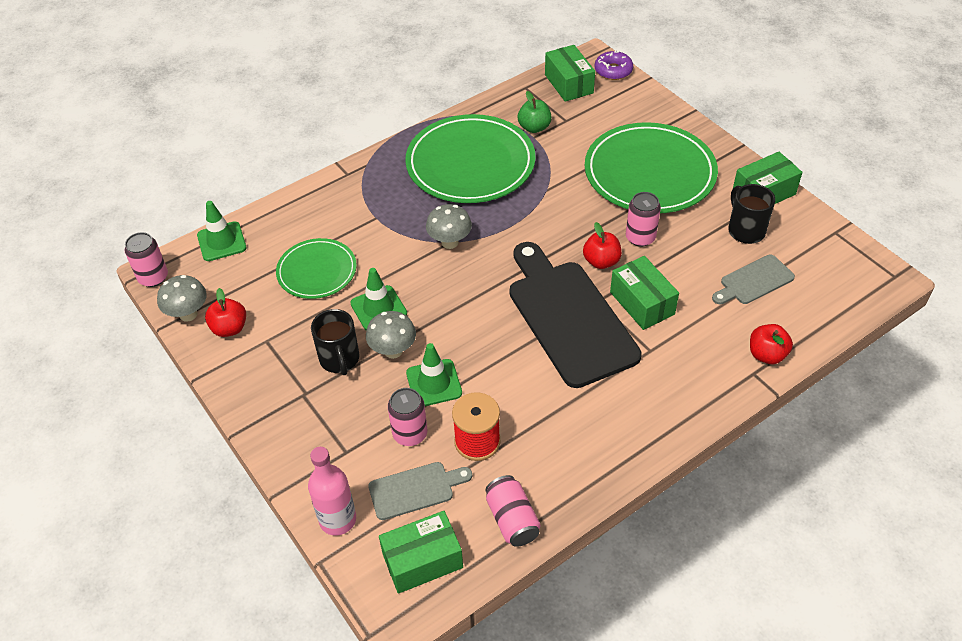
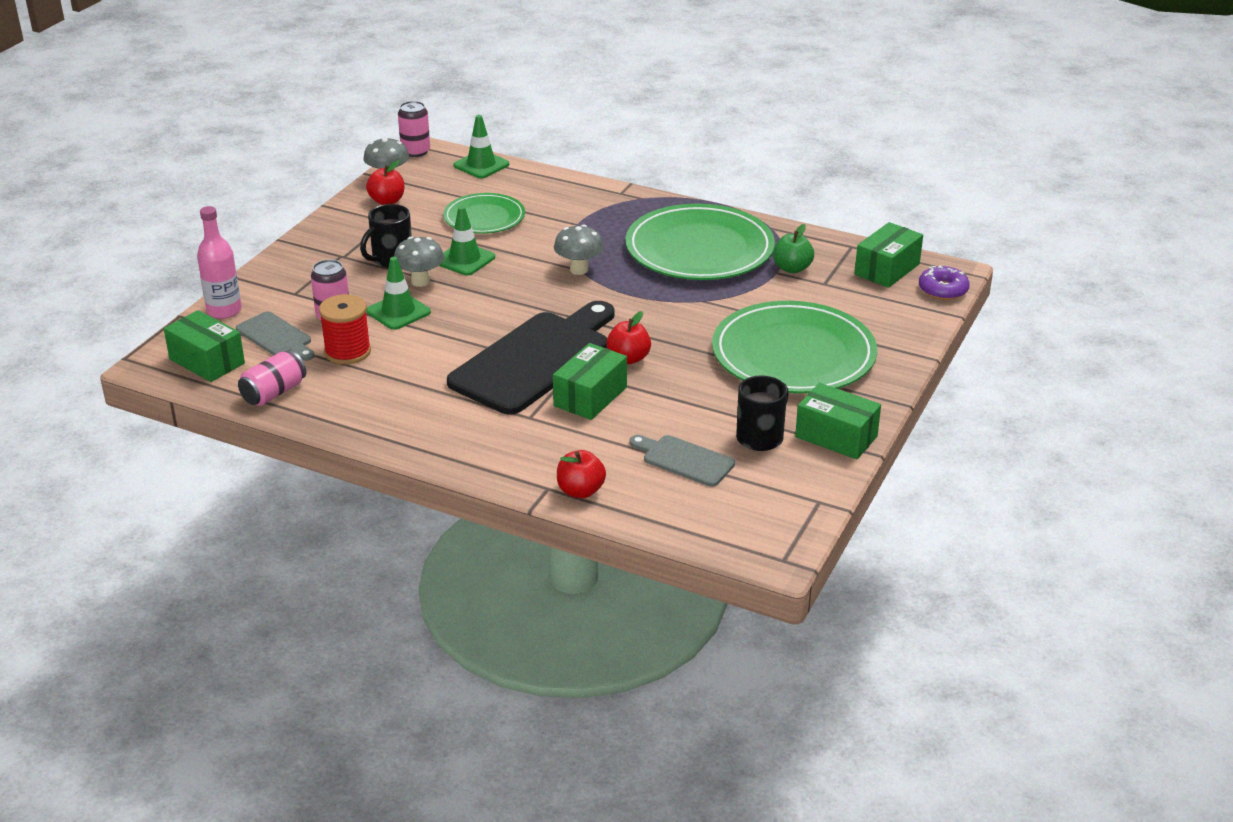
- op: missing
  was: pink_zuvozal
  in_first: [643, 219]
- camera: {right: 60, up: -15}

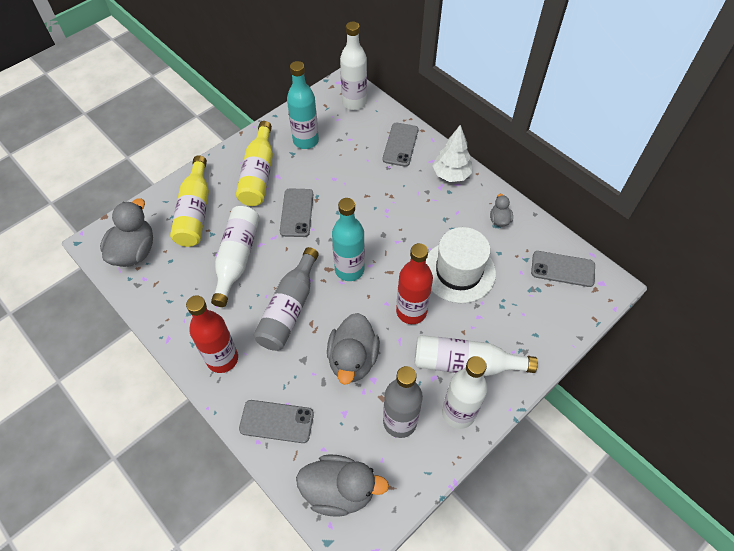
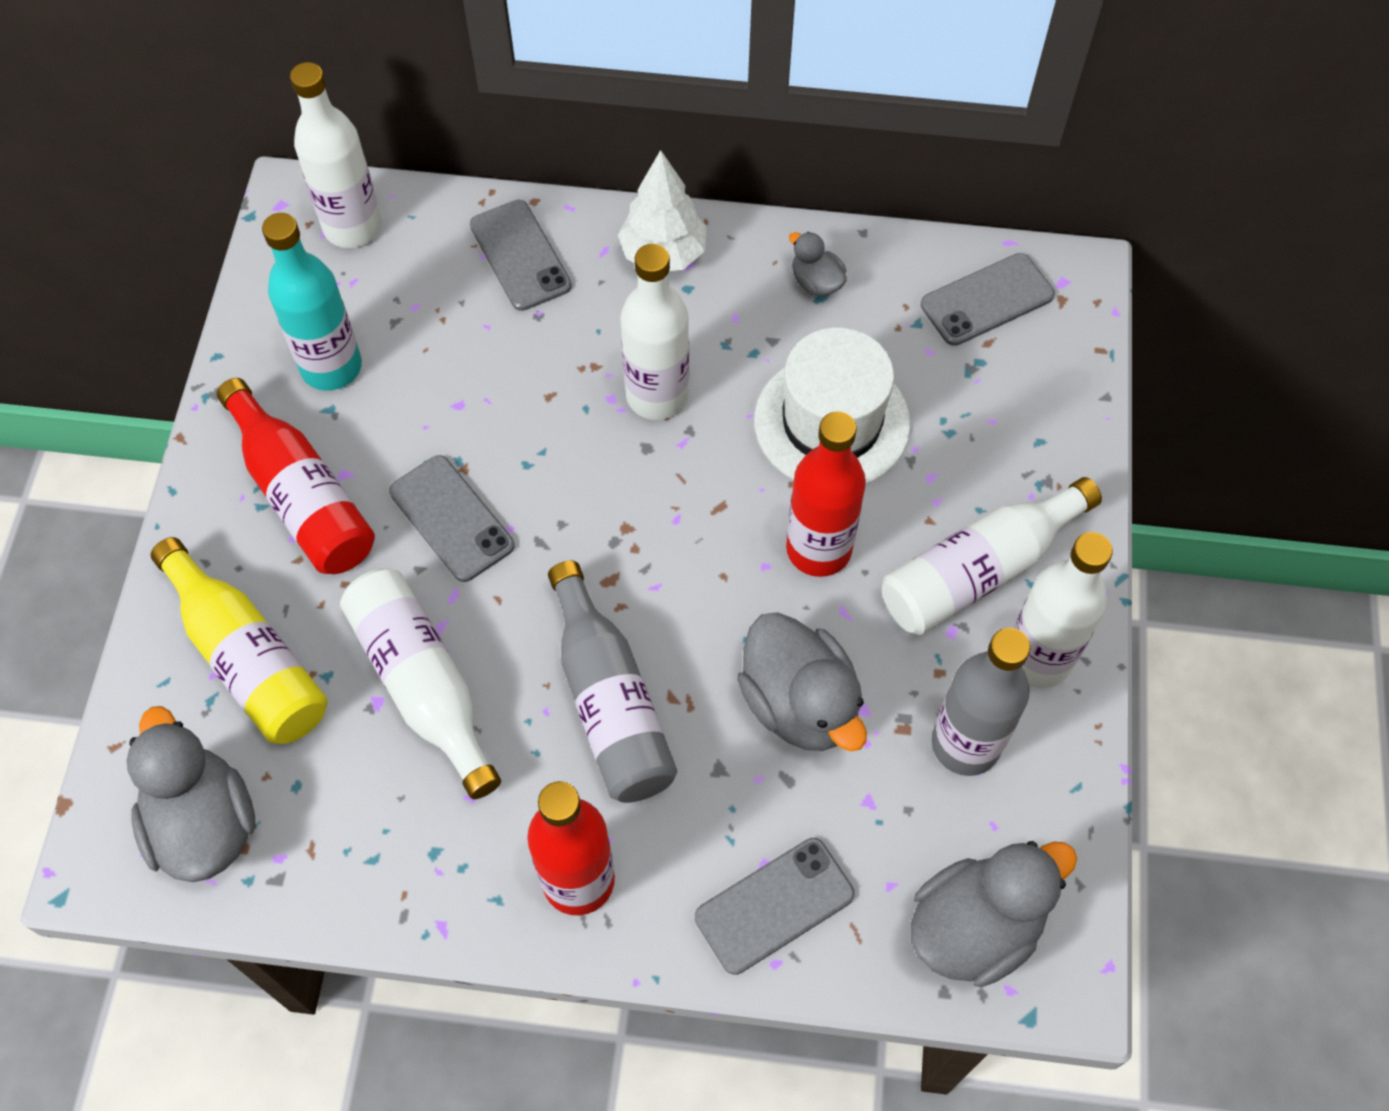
- op: missing
  was: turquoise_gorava
  in_first: [348, 239]
- op: appeared
  now: white_gorava
  in_second: [654, 332]
- op: colour
  was: yellow_gorava
  now: red_gorava
  in_first: [254, 163]
  in_second: [296, 476]
- camera: {right: -40, up: 5}

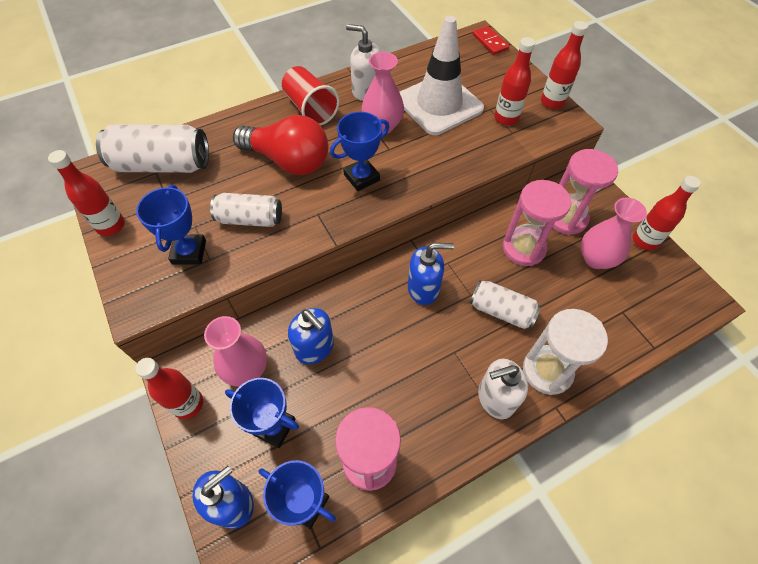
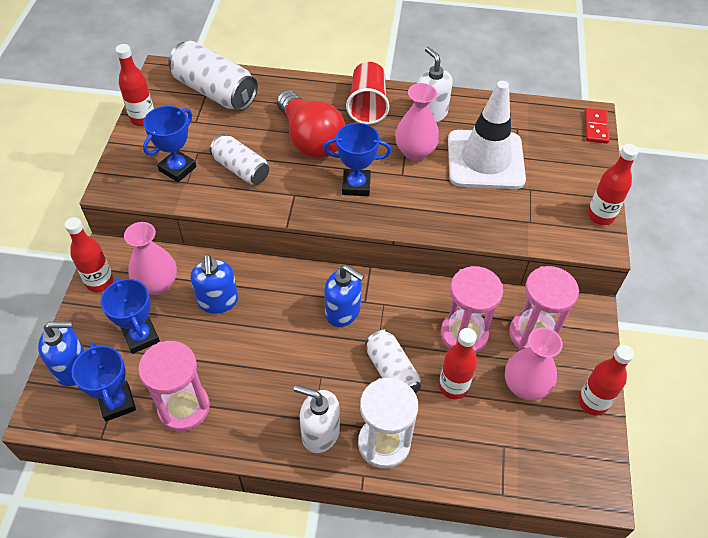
- op: relocated
  was: red_gorava
  in_first: [514, 81]
  in_second: [458, 364]
- camera: {right: 35, up: -5}

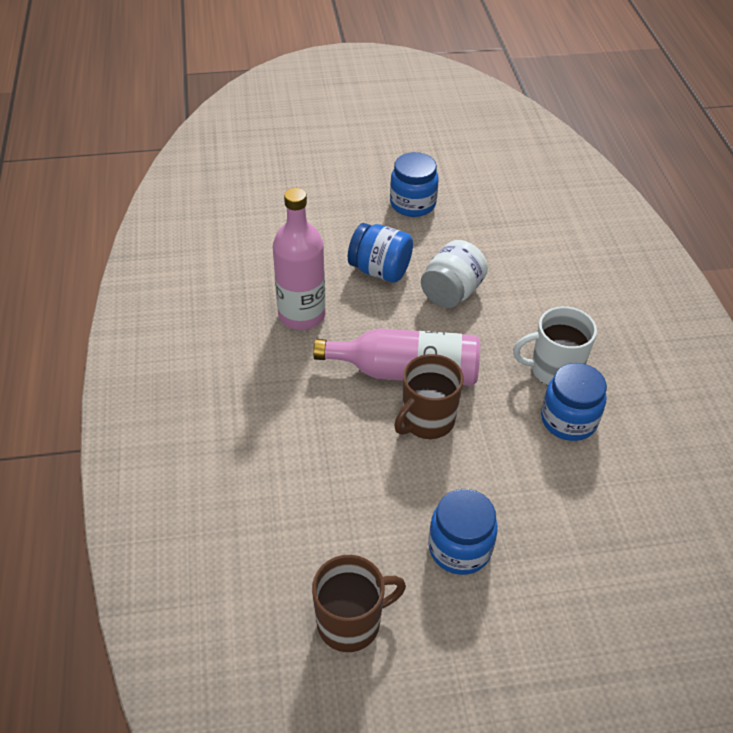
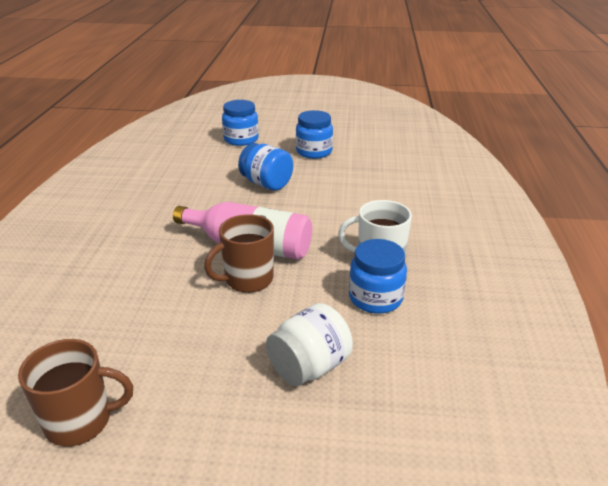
- op: missing
  was: pink_gorava
  in_first: [299, 259]
- op: relocated
  was: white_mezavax
  in_first: [454, 274]
  in_second: [309, 344]
- op: relocated
  was: blue_mezavax
  in_first: [463, 532]
  in_second: [240, 123]
- camera: {right: 15, up: -15}

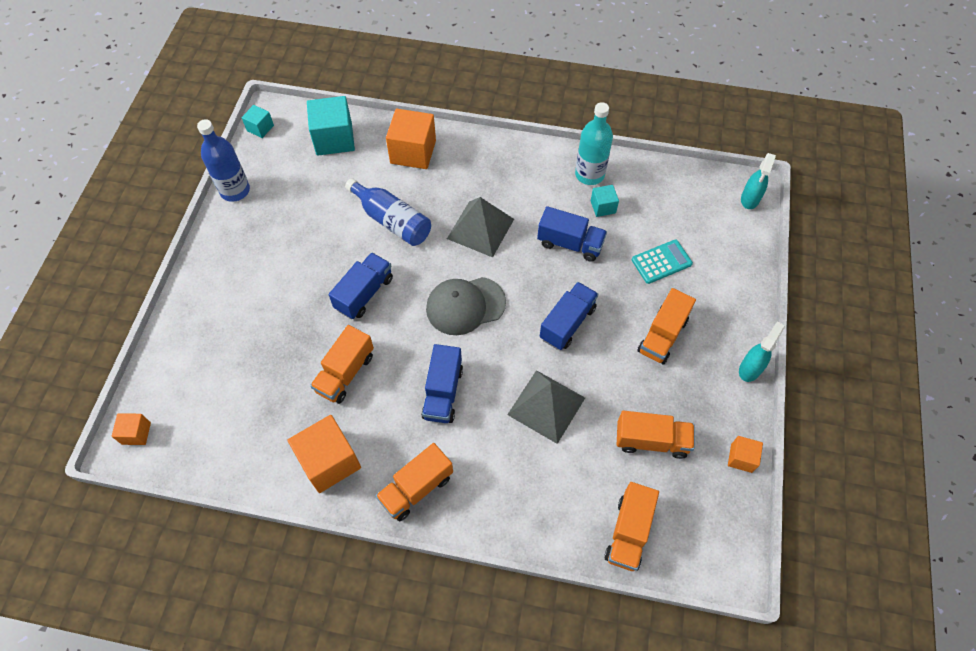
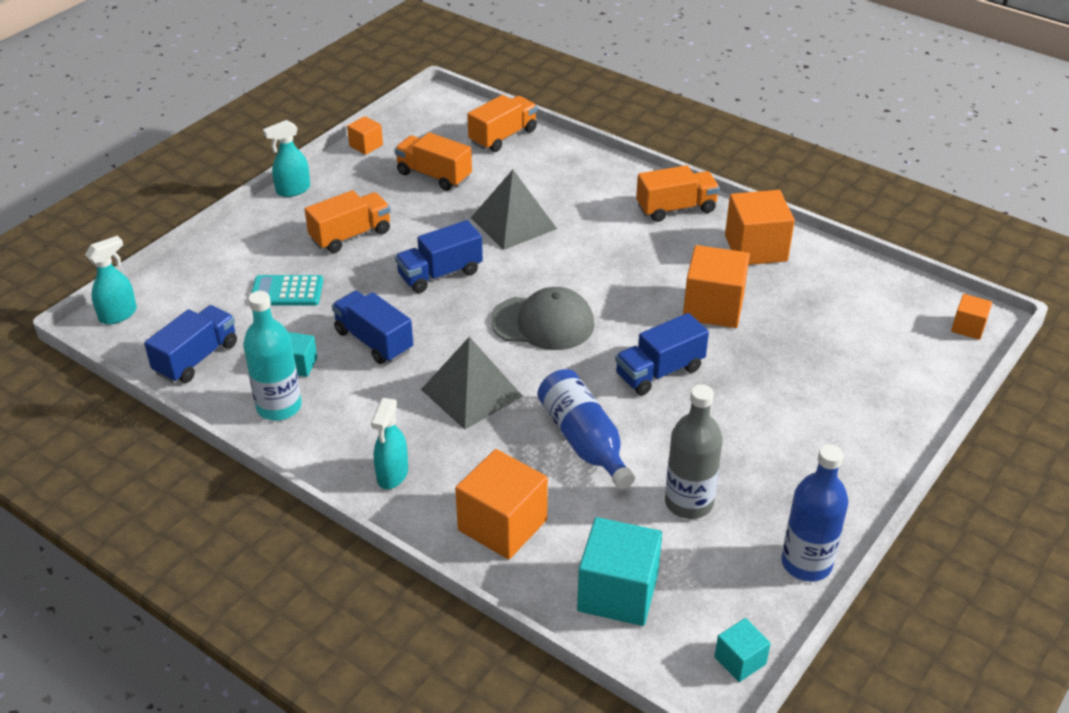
- op: appeared
  now: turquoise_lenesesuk
  in_second: [389, 443]
- op: appeared
  now: grey_gorava
  in_second: [694, 452]
- op: relocated
  was: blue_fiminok
  in_first: [442, 383]
  in_second: [190, 344]
- op: exchanged
  was: orange_fiminok
  now: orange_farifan
  in_first: [342, 364]
  in_second: [716, 286]
- camera: {right: -155, up: -20}

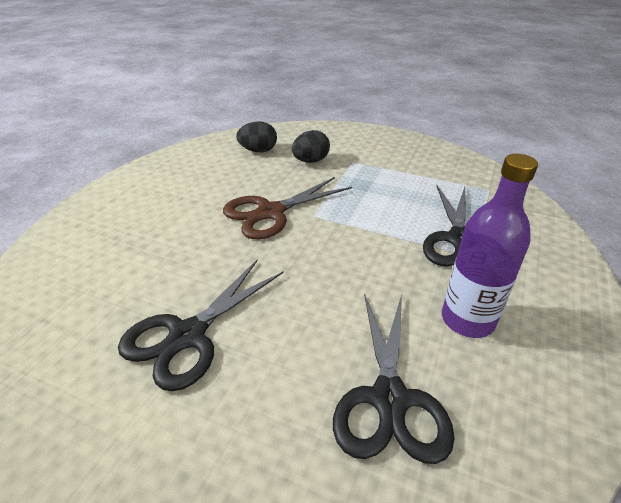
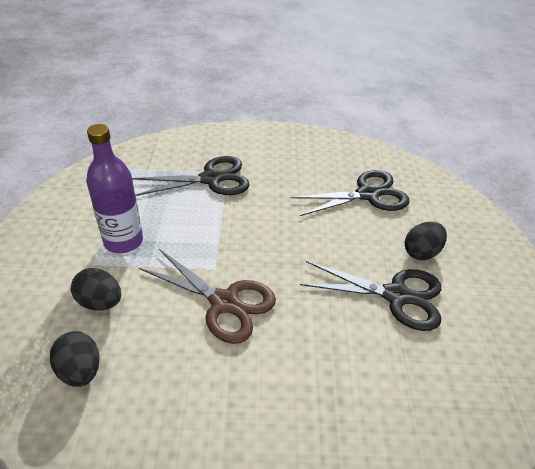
- op: appeared
  now: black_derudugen
  in_second: [426, 241]
- op: relocated
  was: purple_gorava
  in_first: [490, 246]
  in_second: [114, 188]
- camera: {right: -115, up: 5}

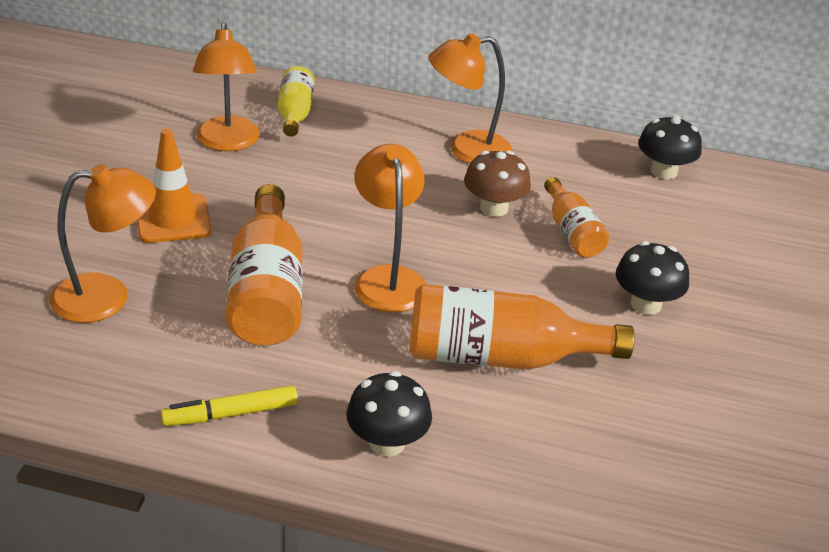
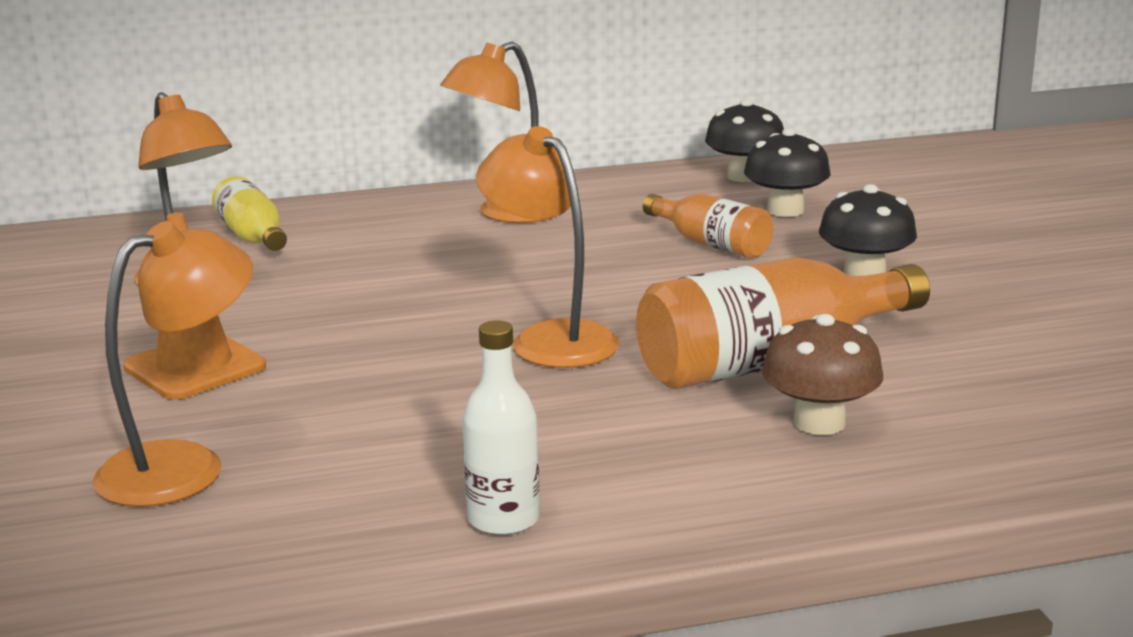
- op: missing
  was: orange_gorava
  in_first: [264, 265]
- op: relocated
  was: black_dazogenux
  in_first: [389, 413]
  in_second: [787, 172]
- op: relocated
  was: brown_dazogenux
  in_first: [497, 183]
  in_second: [822, 374]
- op: exchanged
  was: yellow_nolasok
  now: white_gorava
  in_first: [229, 405]
  in_second: [501, 428]
- camera: {right: -25, up: -15}

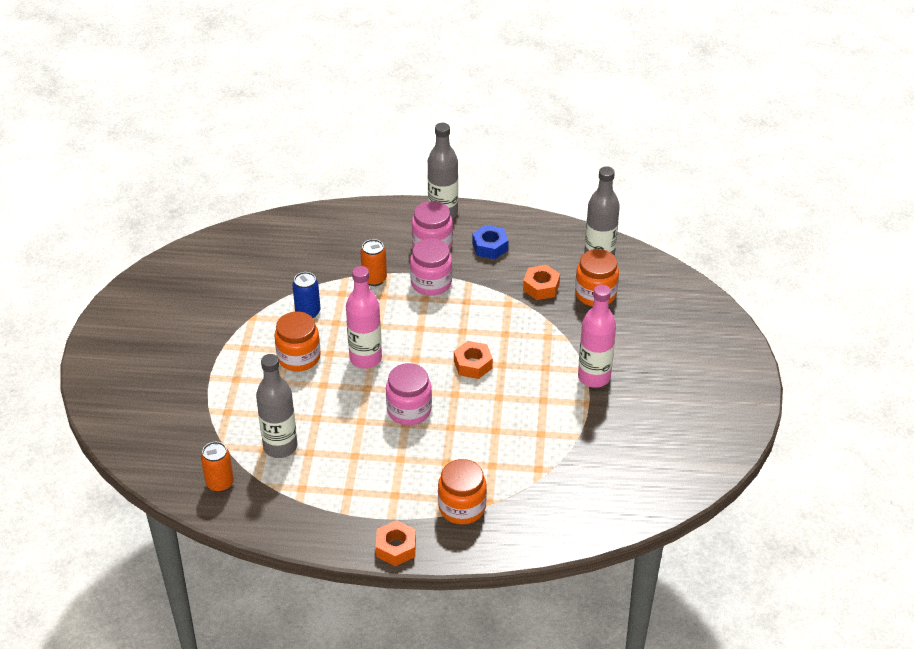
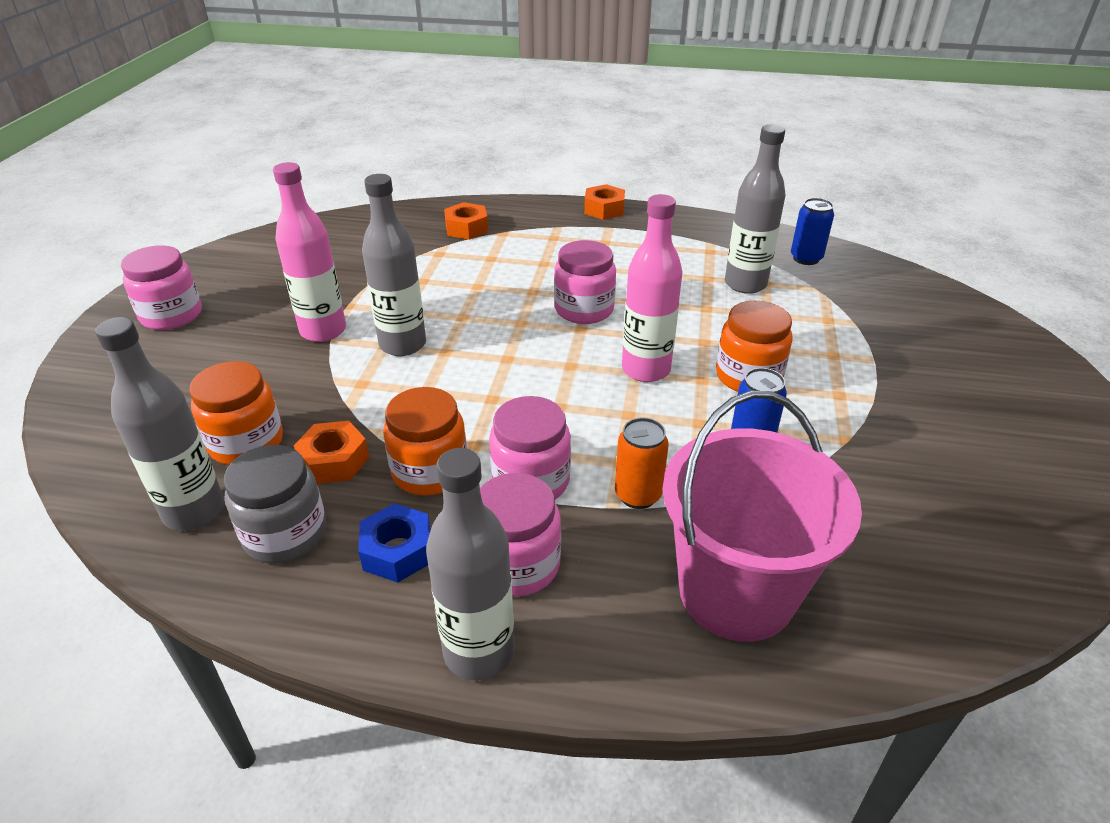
- op: appeared
  now: pink_mezavax
  in_second: [161, 287]
- op: appeared
  now: grey_mezavax
  in_second: [275, 504]
- op: appeared
  now: grey_gorava
  in_second: [394, 265]
- op: appeared
  now: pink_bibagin
  in_second: [762, 516]
- op: relocated
  was: orange_mezavax
  in_first: [462, 491]
  in_second: [425, 441]
- op: relocated
  was: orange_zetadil
  in_first: [473, 360]
  in_second: [466, 221]
- op: colour
  was: orange_zuvozal
  now: blue_zuvozal
  in_first: [217, 467]
  in_second: [812, 231]
- camera: {right: -175, up: -5}

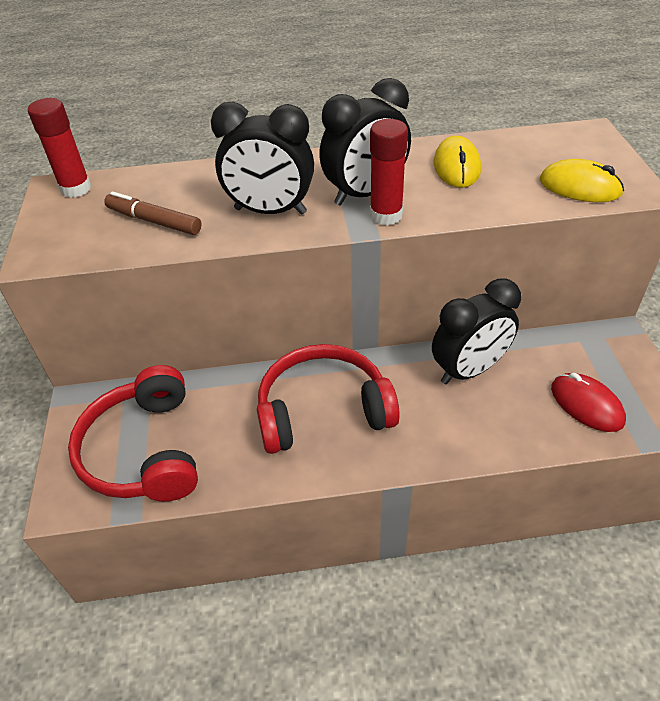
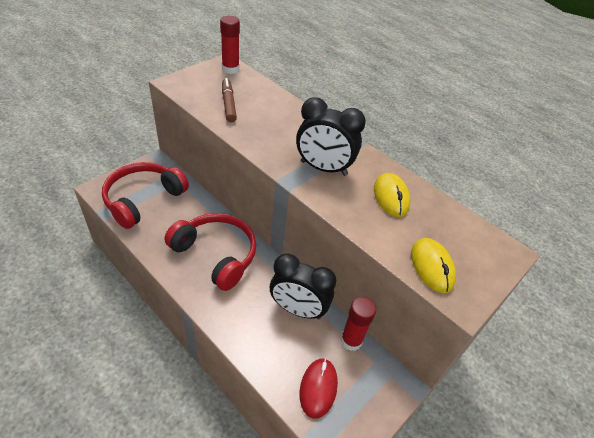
- op: missing
  was: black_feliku
  in_first: [262, 158]
- op: relocated
  was: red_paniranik
  in_first: [389, 172]
  in_second: [358, 324]
- op: spun
  was: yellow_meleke
  in_first: [457, 162]
  in_second: [392, 195]
  clockwise: -60
- camera: {right: 45, up: 0}

